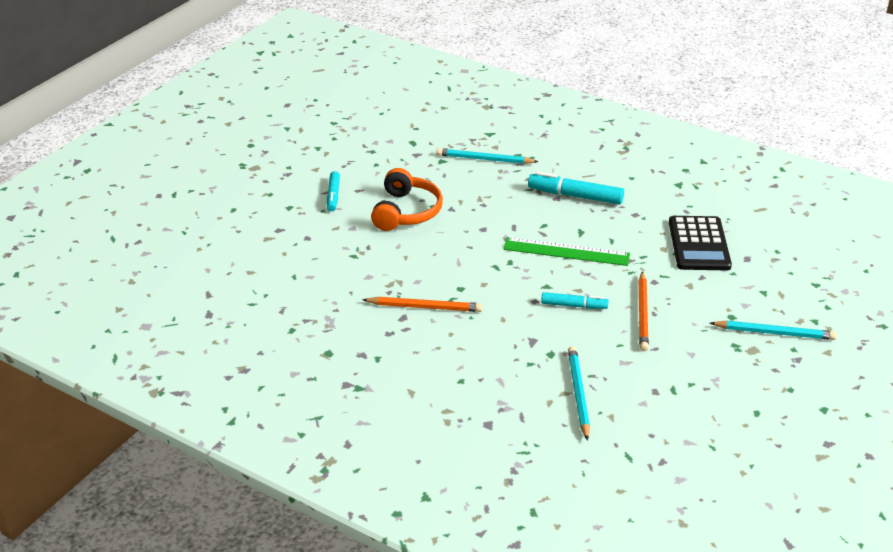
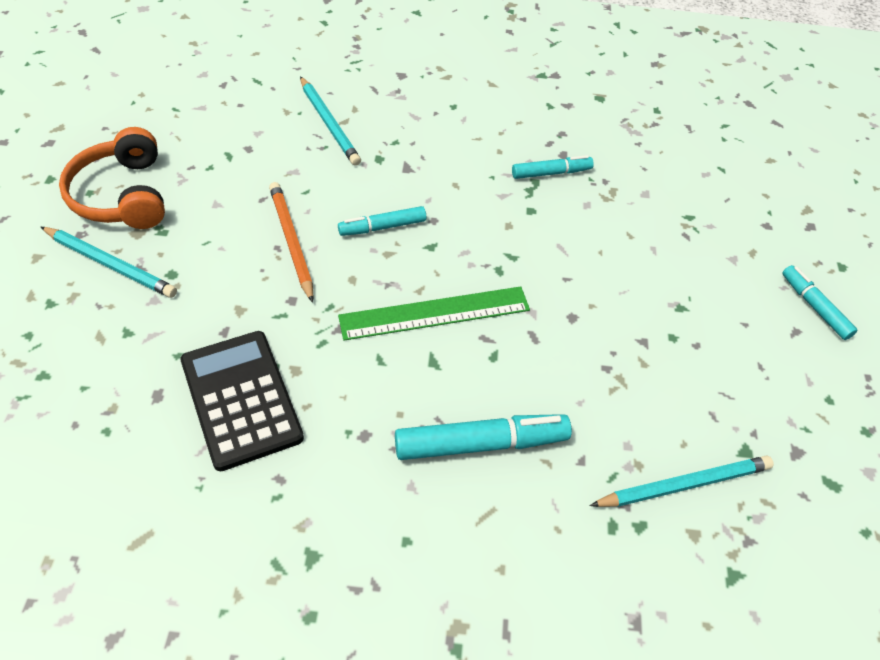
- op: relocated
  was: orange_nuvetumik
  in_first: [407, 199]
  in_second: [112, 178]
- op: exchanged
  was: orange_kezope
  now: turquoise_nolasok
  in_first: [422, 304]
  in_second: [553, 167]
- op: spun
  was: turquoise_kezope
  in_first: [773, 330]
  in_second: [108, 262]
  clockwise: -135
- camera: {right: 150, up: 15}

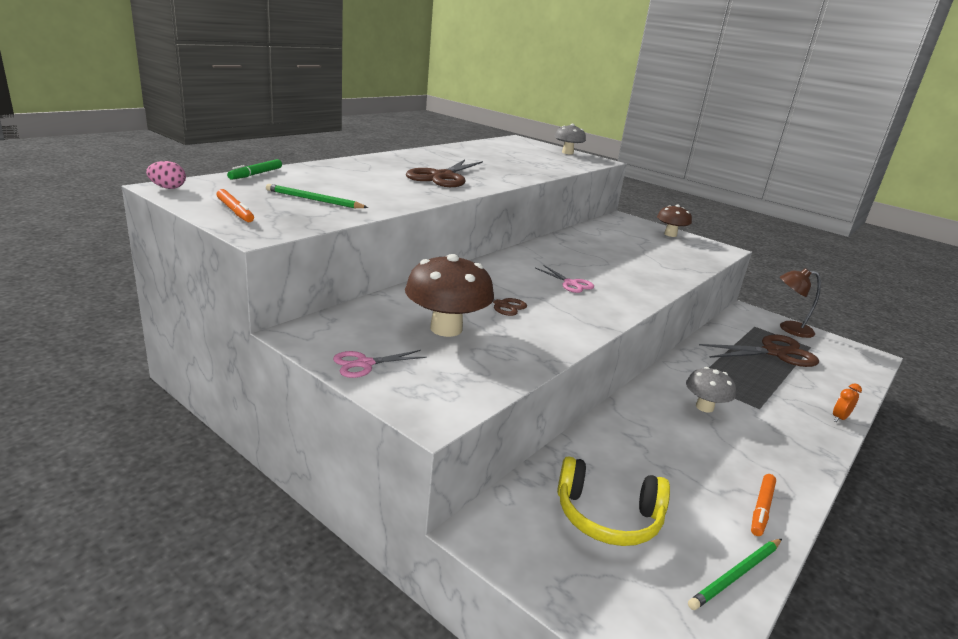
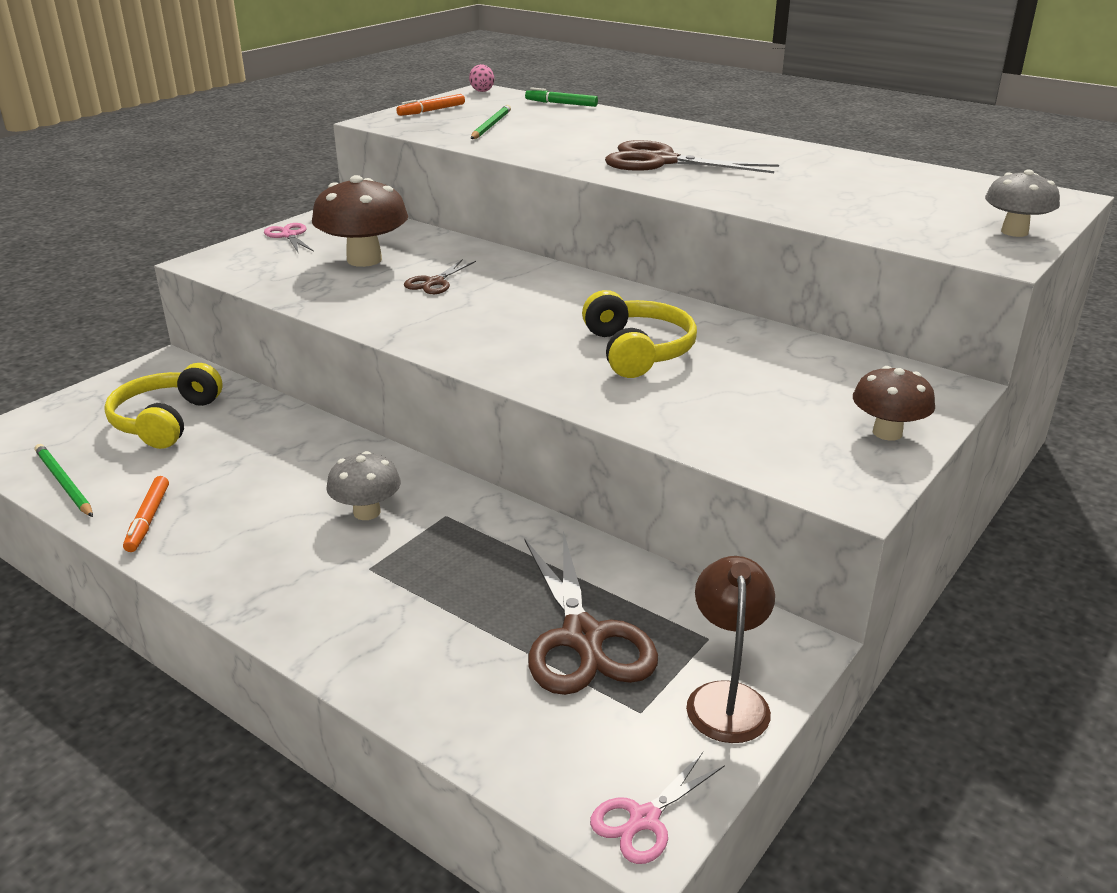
- op: missing
  was: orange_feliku
  in_first: [847, 403]
- op: appeared
  now: yellow_nuvetumik
  in_second: [639, 334]
- op: relocated
  was: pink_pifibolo
  in_first: [564, 279]
  in_second: [657, 808]
- op: spun
  was: orange_nolasok
  in_first: [763, 505]
  in_second: [146, 514]
  clockwise: -120
- camera: {right: 90, up: 5}

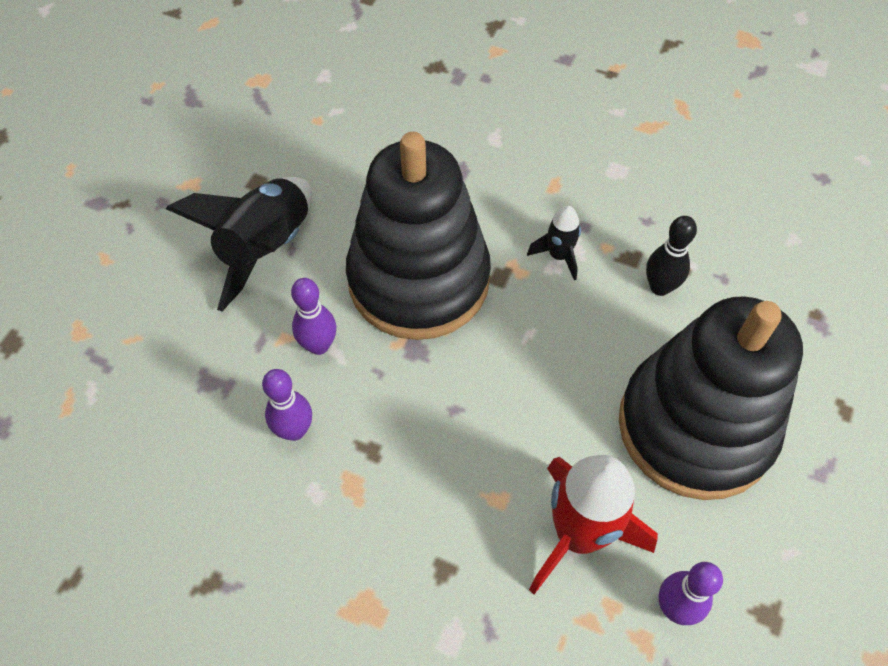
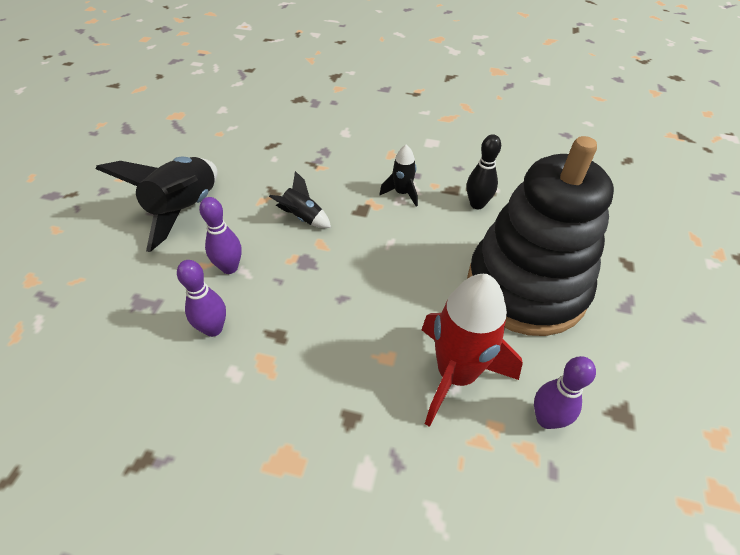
- op: exchanged
  was: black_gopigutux
  now: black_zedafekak
  in_first: [418, 236]
  in_second: [300, 199]
- camera: {right: -10, up: -10}

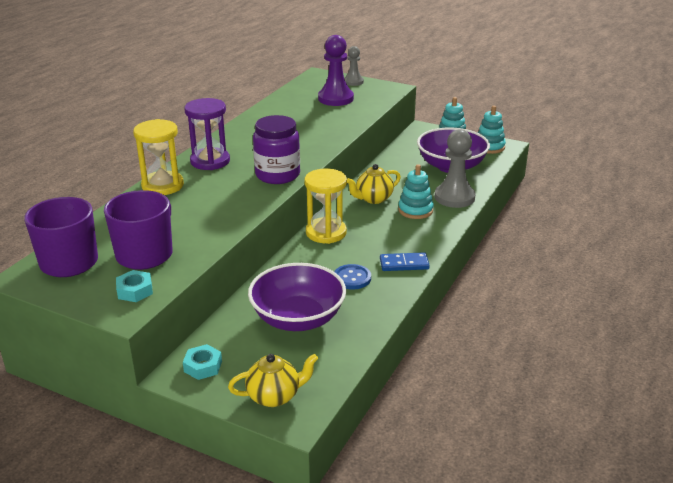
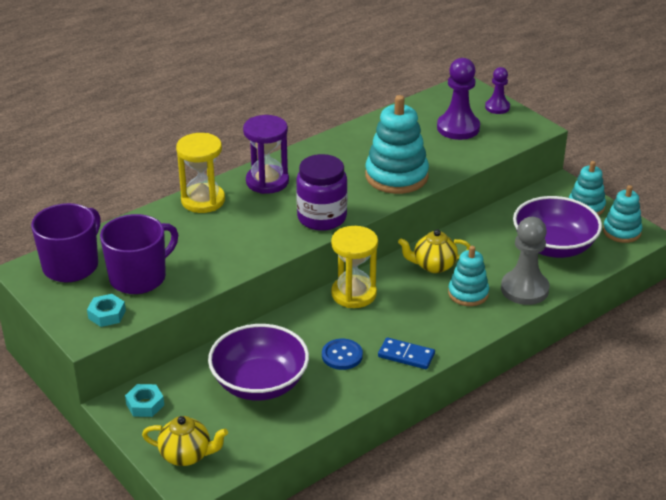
- op: appeared
  now: turquoise_gopigutux
  in_second: [397, 144]
- op: colour
  was: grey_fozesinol
  now: purple_fozesinol
  in_first: [354, 66]
  in_second: [497, 90]
- camera: {right: 25, up: 5}

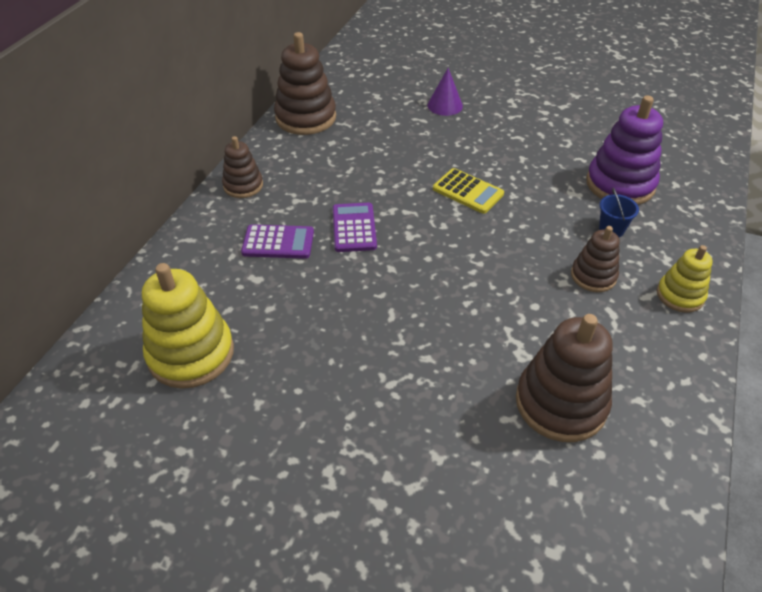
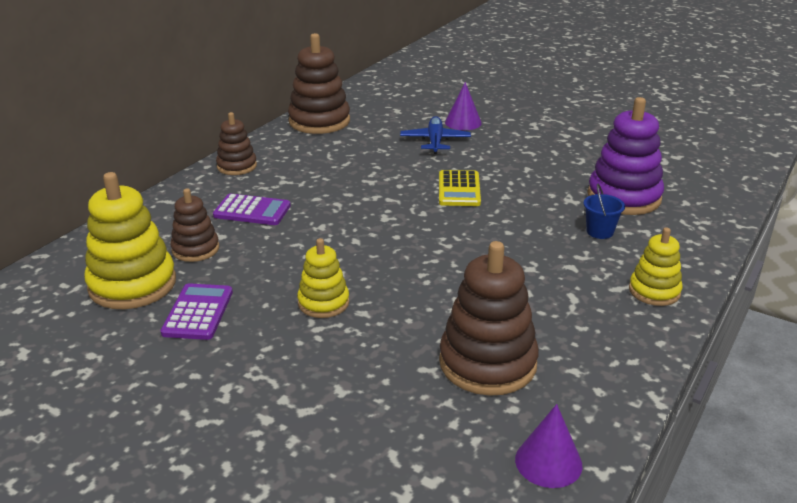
- op: appeared
  now: yellow_gopigutux
  in_second: [323, 278]
- op: appeared
  now: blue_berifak
  in_second: [435, 135]
- op: appeared
  now: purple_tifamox
  in_second: [548, 446]
- op: relocated
  was: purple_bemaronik
  in_first: [355, 227]
  in_second: [196, 311]
- op: relocated
  was: brown_gopigutux
  in_first: [595, 259]
  in_second: [194, 225]
- op: spun
  was: yellow_bemaronik
  in_first: [468, 191]
  in_second: [460, 188]
  clockwise: 45
- camera: {right: 10, up: -15}

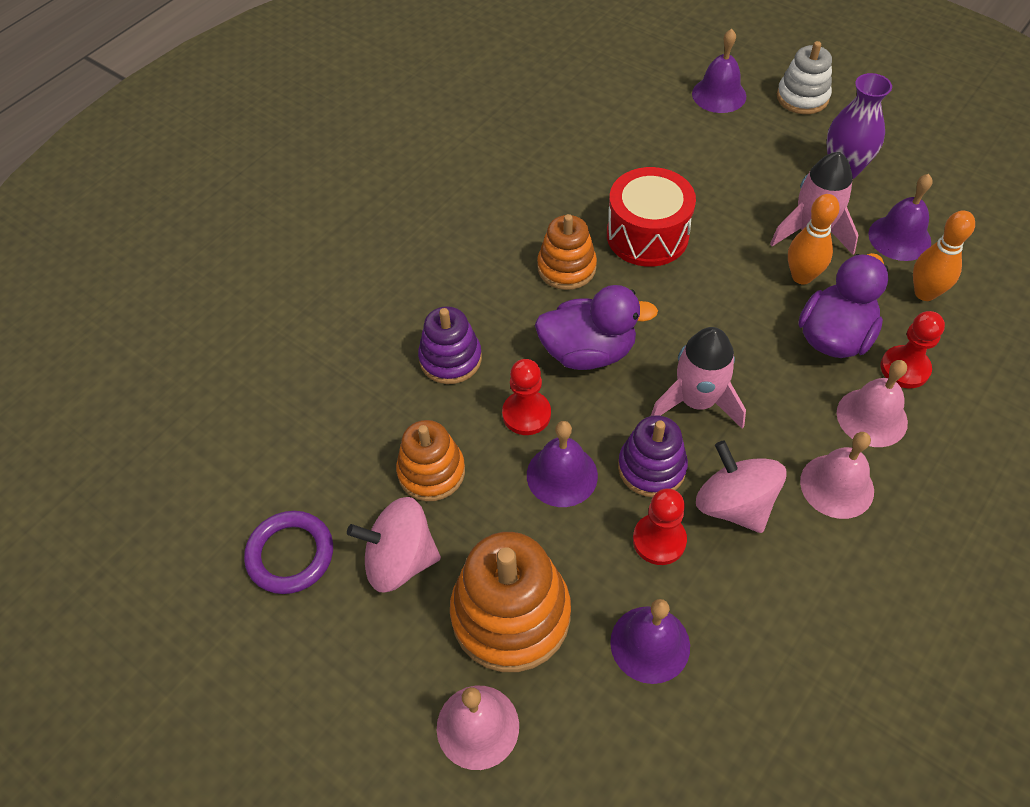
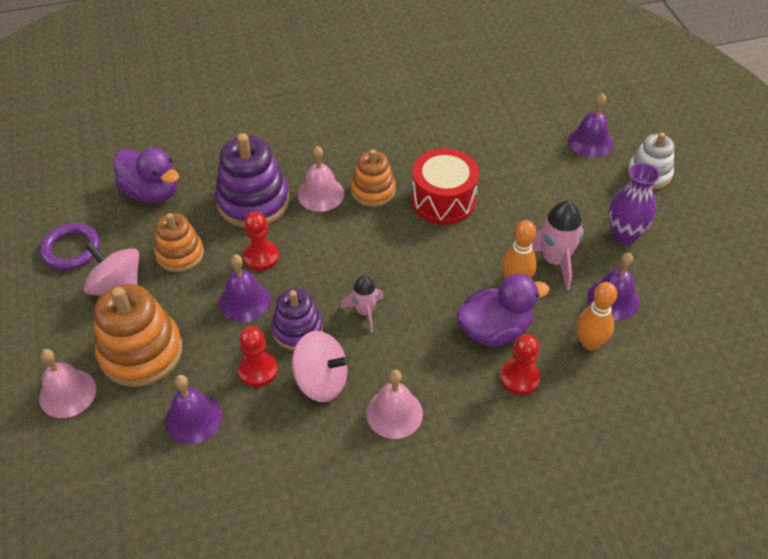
- op: relocated
  was: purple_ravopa
  in_first: [596, 327]
  in_second: [146, 175]
- op: relocated
  was: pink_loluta
  in_first: [872, 403]
  in_second: [321, 179]
- op: spun
  was: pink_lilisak
  in_first: [741, 487]
  in_second: [321, 366]
  clockwise: 105
- op: size
  was: purple_gopigutux
  in_first: [450, 345]
  in_second: [252, 180]
  ratio: 1.6
- op: size
  was: pink_zedafekak
  in_first: [698, 378]
  in_second: [362, 303]
  ratio: 0.63
- camera: {right: 35, up: -5}

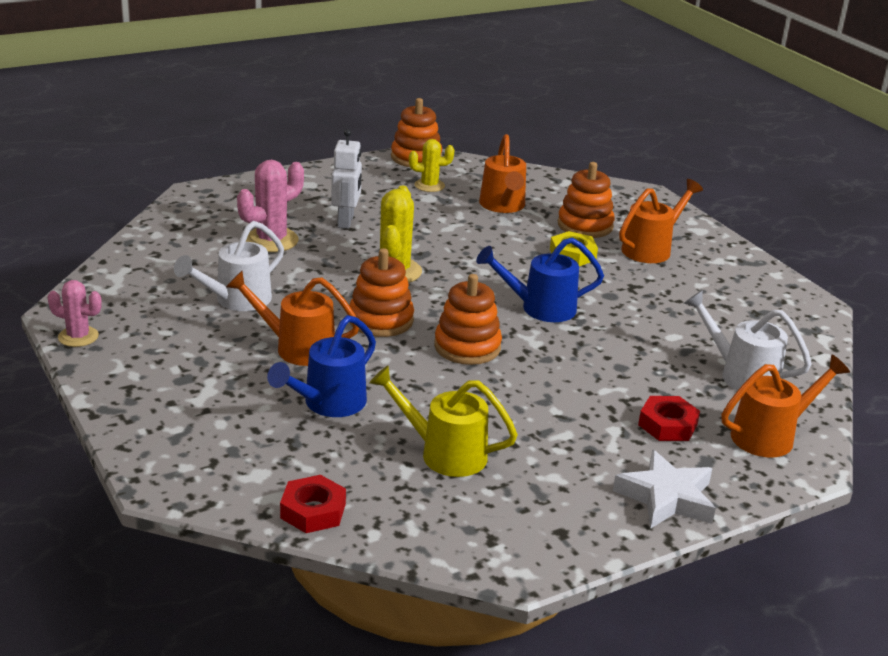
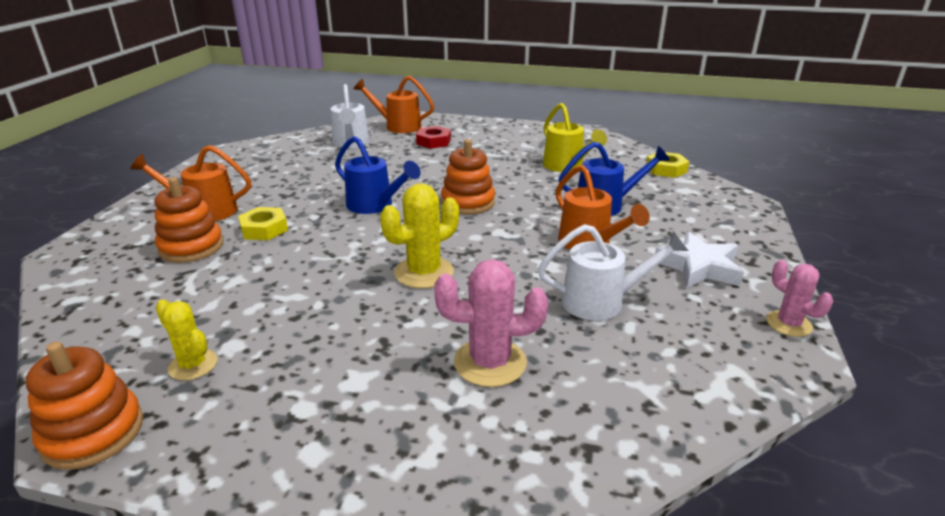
- op: missing
  was: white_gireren
  in_first: [346, 179]
- op: missing
  was: orange_gopigutux
  in_first: [381, 292]
- op: missing
  was: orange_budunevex
  in_first: [502, 173]
- op: relocated
  was: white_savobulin
  in_first: [664, 489]
  in_second: [699, 259]
- op: colour
  was: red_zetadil
  now: yellow_zetadil
  in_first: [313, 504]
  in_second: [667, 165]
- camera: {right: -135, up: 0}

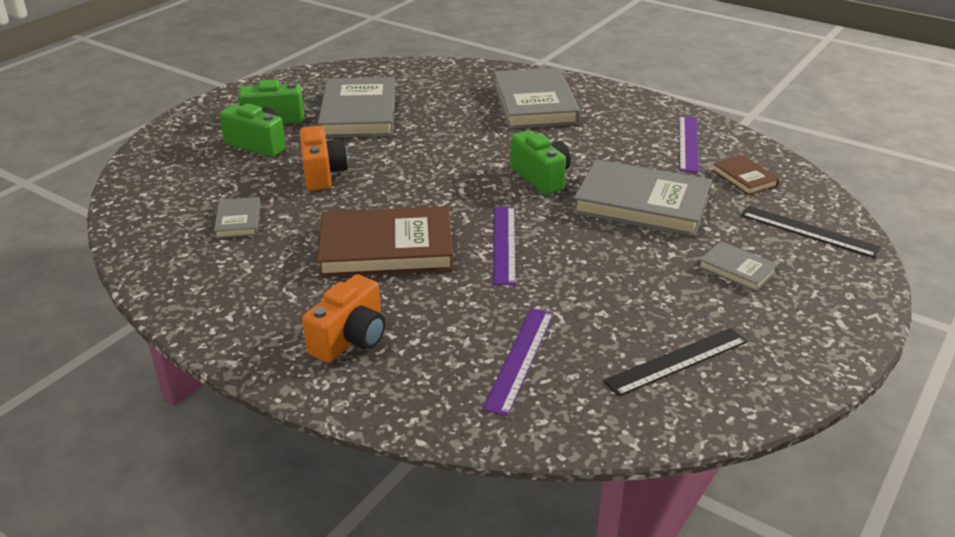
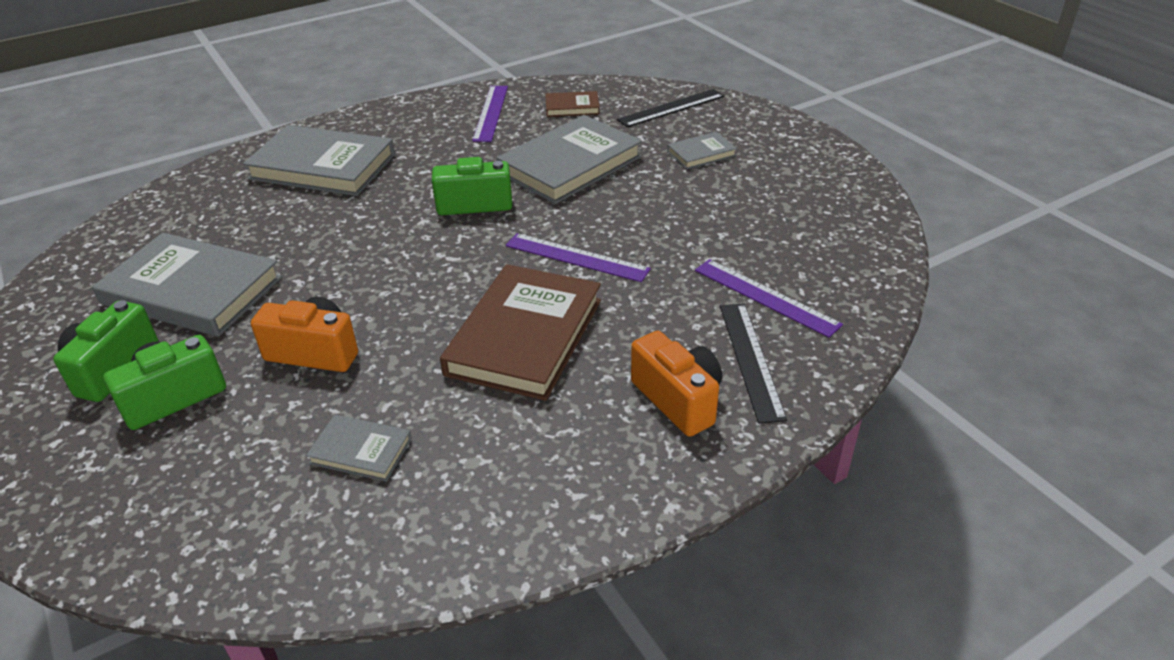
- op: relocated
  was: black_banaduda
  in_first: [675, 362]
  in_second: [753, 364]
- op: spun
  was: purple_banaduda
  in_first: [689, 144]
  in_second: [490, 114]
  clockwise: 60
- camera: {right: -65, up: 5}

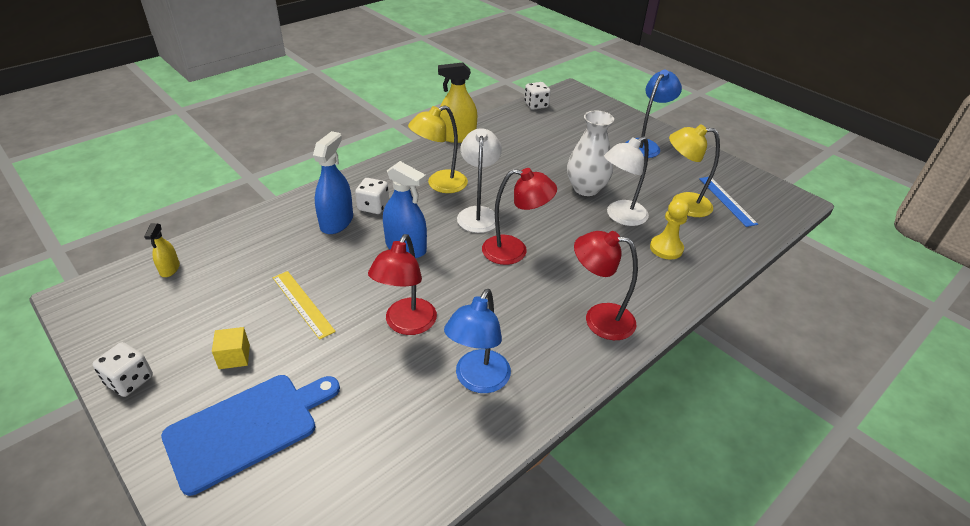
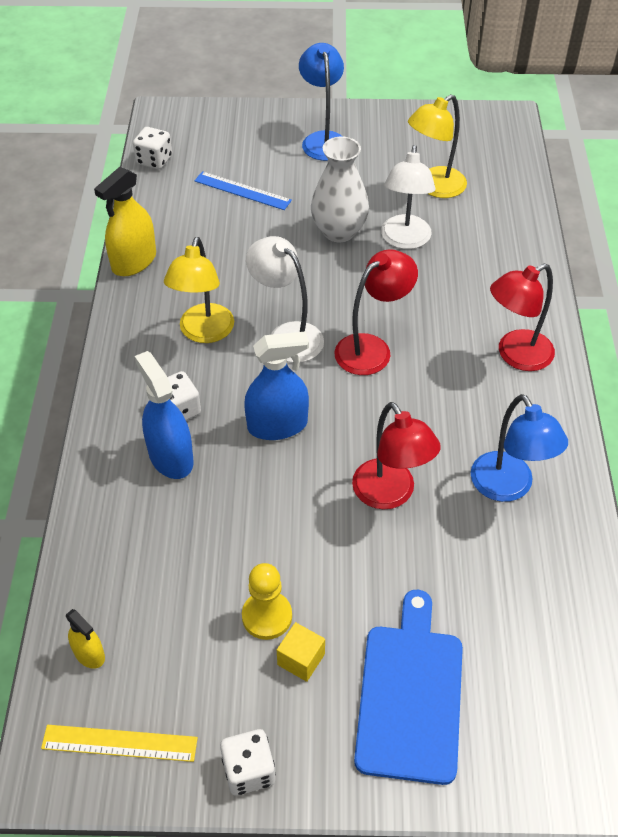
- op: relocated
  was: yellow_banaduda
  in_first: [304, 305]
  in_second: [119, 743]
- op: relocated
  was: yellow_fozesinol
  in_first: [669, 229]
  in_second: [267, 601]
- op: relocated
  was: blue_banaduda
  in_first: [728, 202]
  in_second: [243, 190]
- camera: {right: -45, up: 10}

